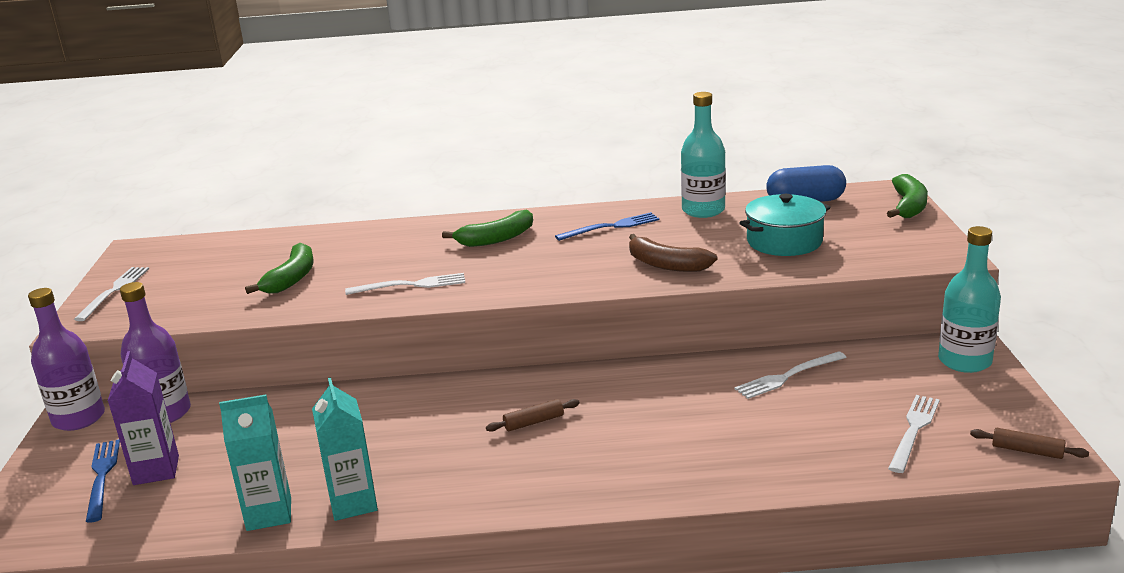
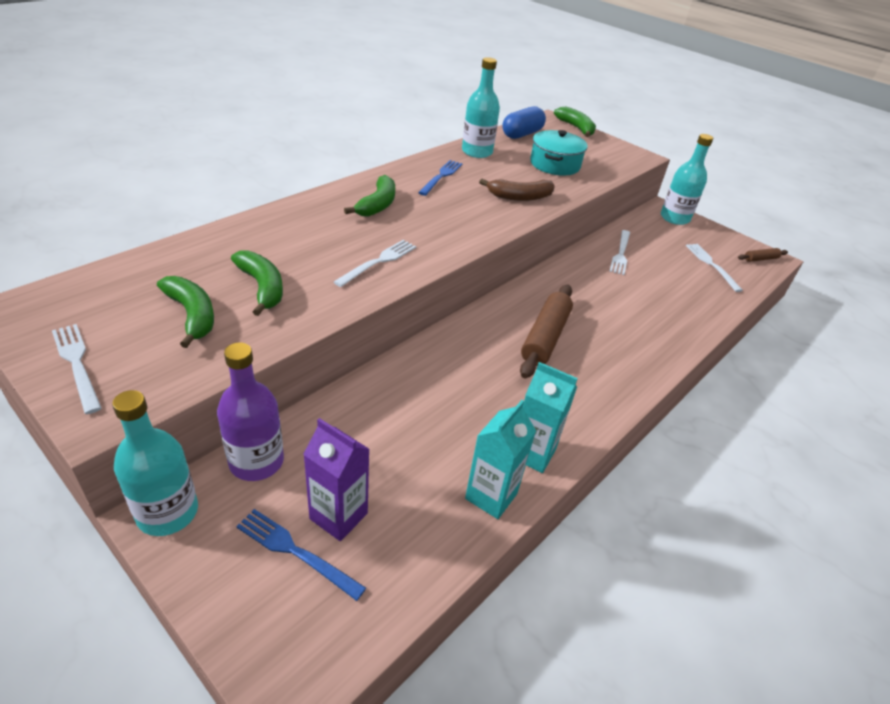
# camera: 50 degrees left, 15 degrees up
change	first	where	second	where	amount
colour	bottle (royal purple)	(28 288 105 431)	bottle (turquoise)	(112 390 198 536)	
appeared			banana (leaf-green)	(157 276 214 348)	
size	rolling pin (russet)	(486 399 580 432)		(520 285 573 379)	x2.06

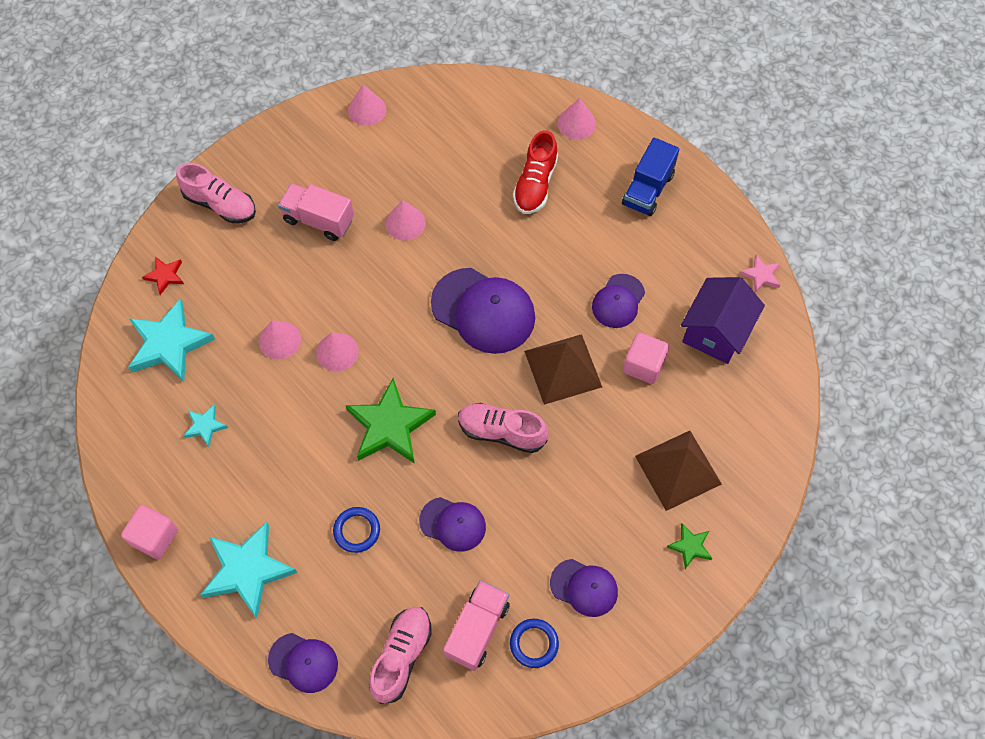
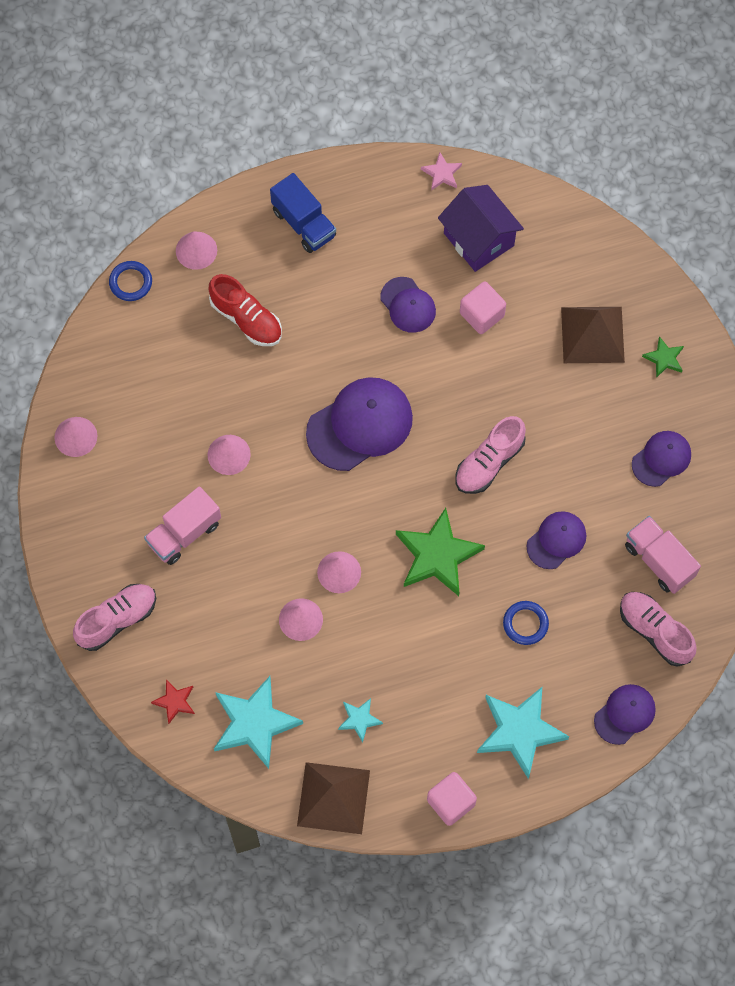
# camera: 65 degrees left, 5 degrees up
change	first	where	second	where	amount
relocated	hoop (cobalt)	(510 619 559 668)		(109 261 152 301)	
relocated	solid pyramid (russet)	(524 334 602 405)		(297 762 370 834)	

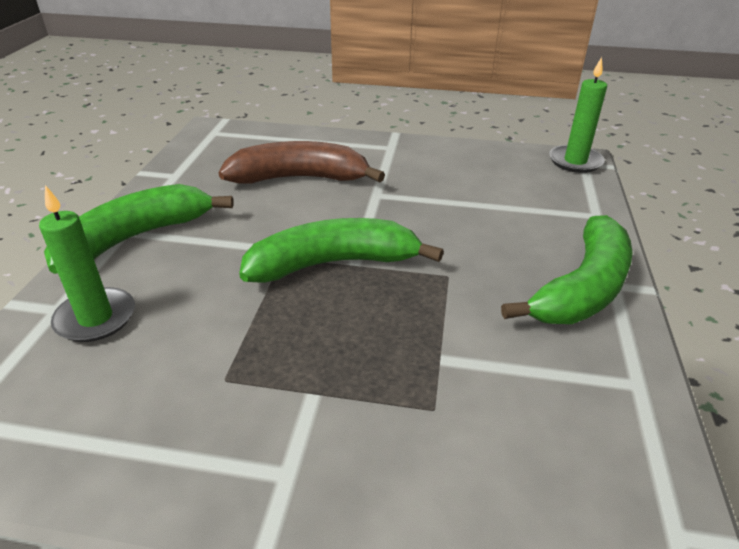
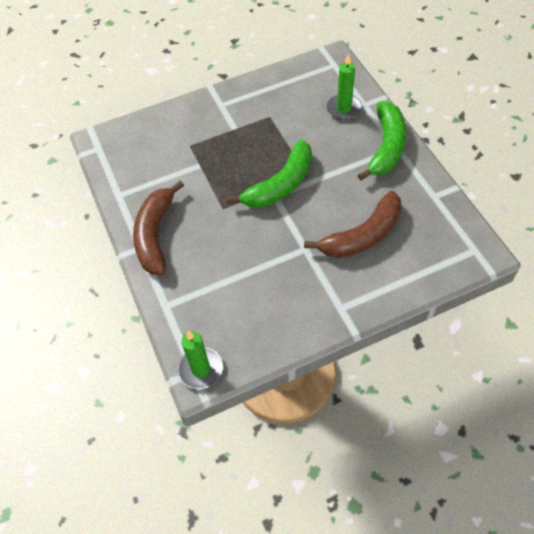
# camera: 150 degrees right, 20 degrees up
change	first	where	second	where	amount
colour	banana (leaf-green)	(501 215 633 324)	banana (russet)	(133 181 184 275)	

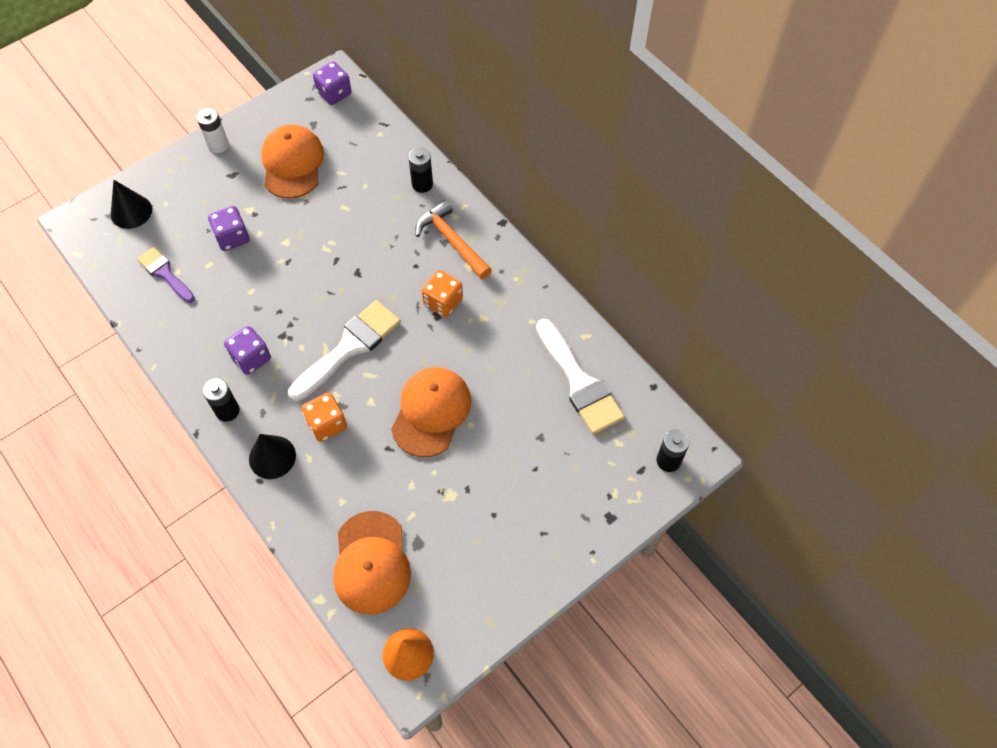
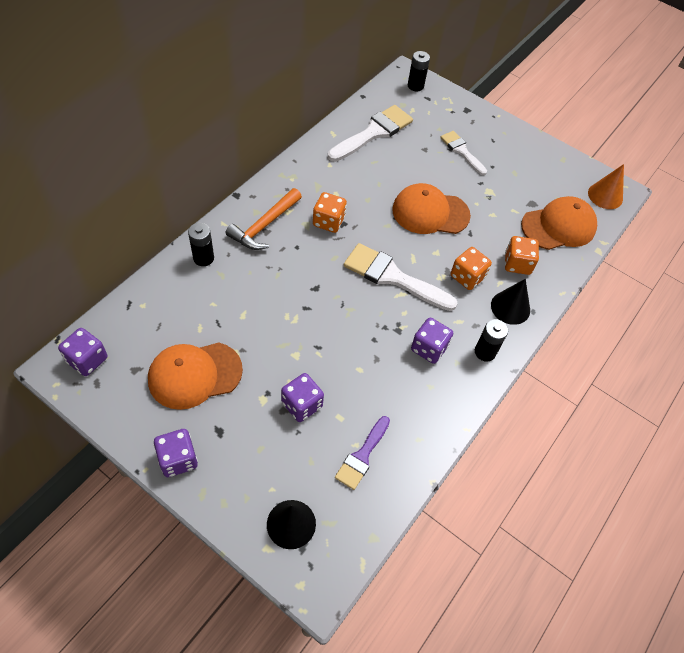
# camera: 110 degrees left, 5 degrees down
change	first	where	second	where	amount
exchanged	power cell (pure white)	(197 108 229 153)	dice (royal purple)	(154 429 198 477)	
appeared			paint brush (pure white)	(440 131 487 175)	
appeared			dice (orange)	(505 236 539 275)	

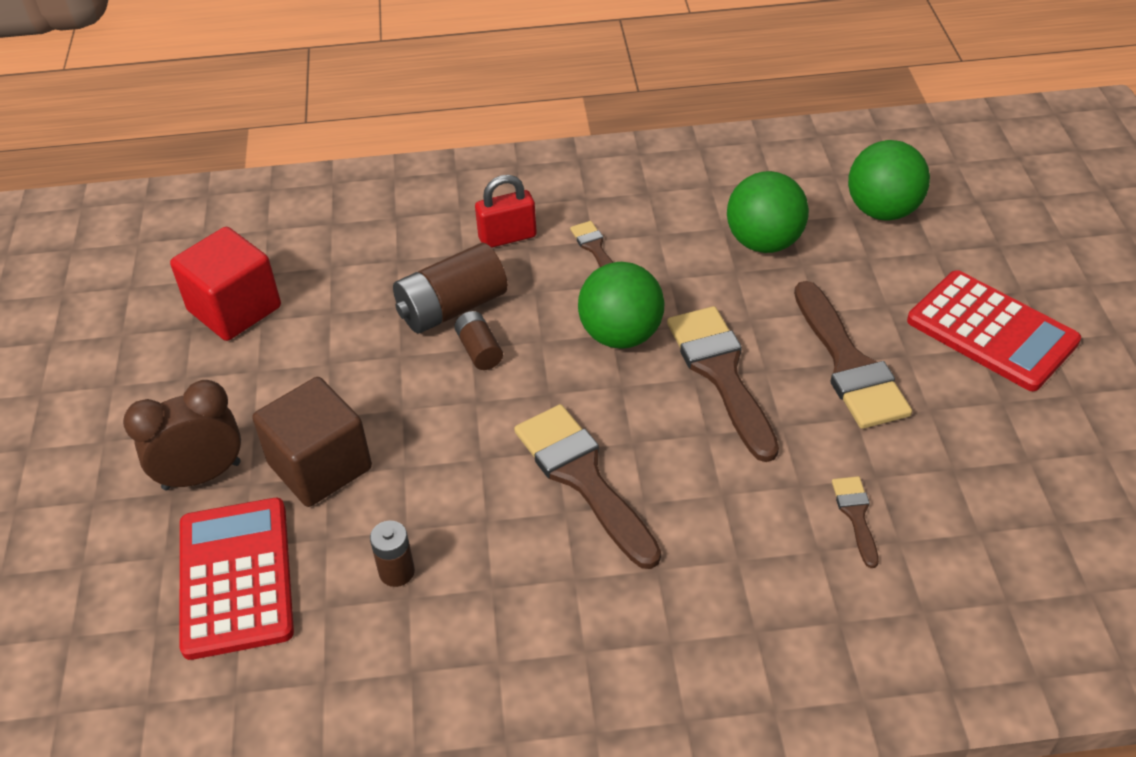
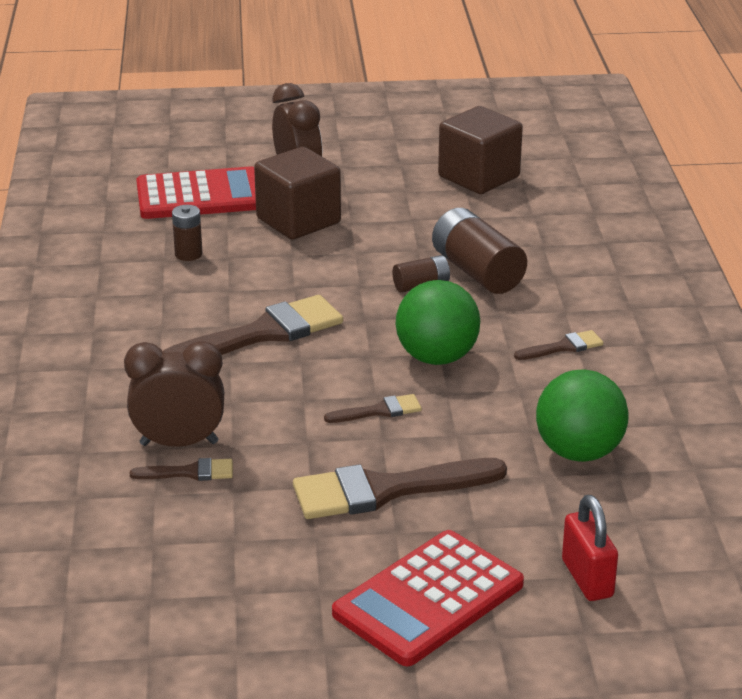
# camera: 90 degrees right, 15 degrees down
change	first	where	second	where	amount
appeared			bedside clock (russet)	(124 341 224 447)	
size	paint brush (russet)	(667 306 779 462)		(324 394 422 423)	x0.48
colour	block (red)	(170 227 281 341)	block (russet)	(438 106 523 194)	
relocated	small lock (red)	(475 175 537 248)		(562 495 618 601)	
missing	sphere (leaf-green)	(848 140 930 221)			

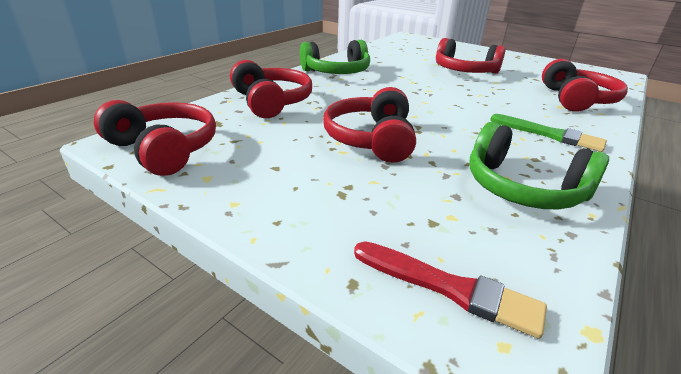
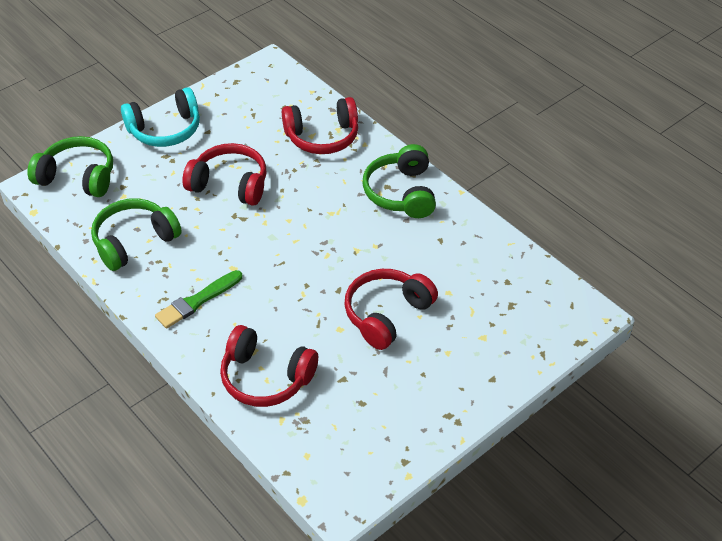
# camera: 105 degrees right, 15 degrees up
change	first	where	second	where	amount
exchanged	paint brush (red)	(354 241 547 339)	headphones (leaf-green)	(27 136 113 197)	
appeared			headphones (turquoise)	(121 87 200 147)	
missing	headphones (red)	(93 100 216 176)			

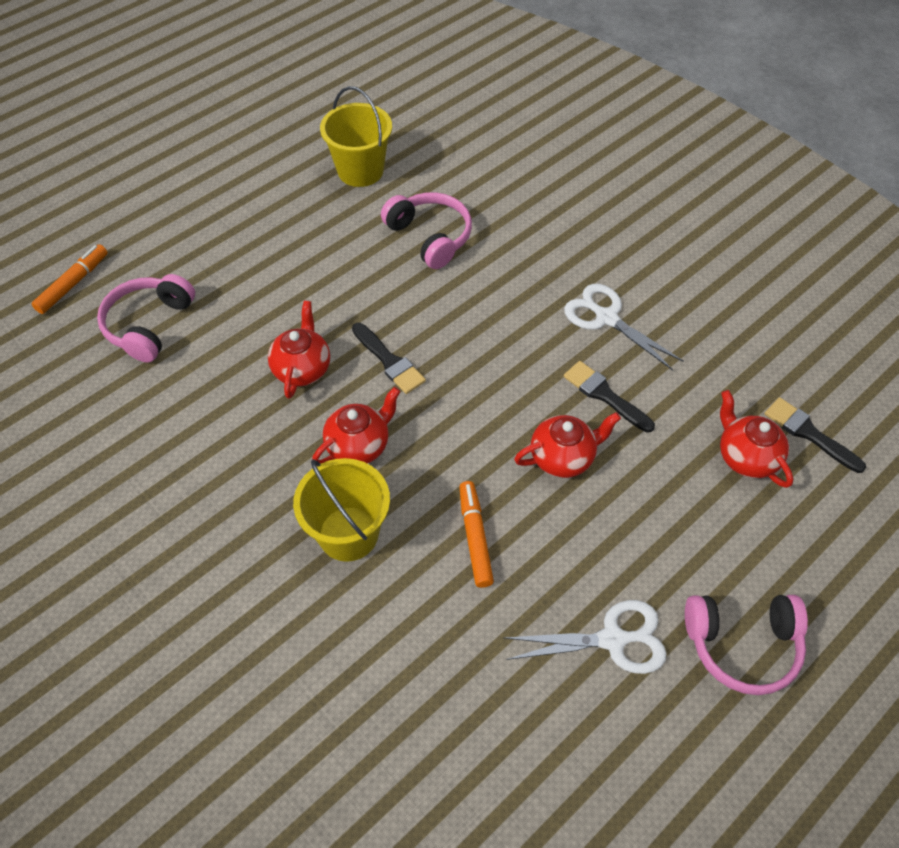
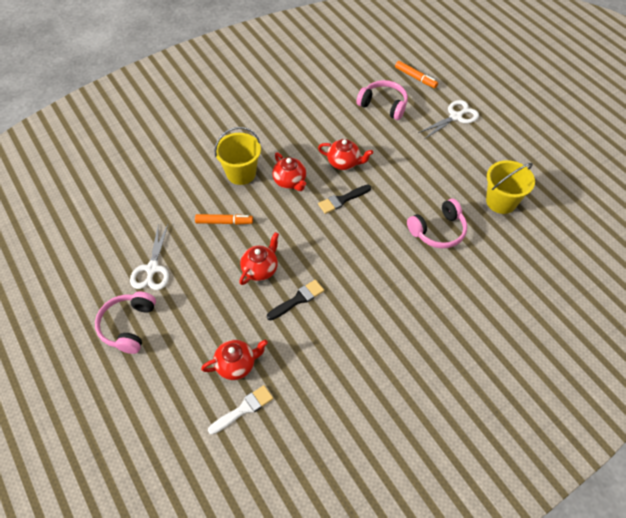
# camera: 100 degrees right, 0 degrees up
change	first	where	second	where	amount
colour	paint brush (ebony)	(764 397 866 473)	paint brush (pure white)	(208 385 273 435)	
spun	tea pot (red)	(514 412 621 478)		(239 232 279 285)	135 degrees counterclockwise
relocated	pair of scissors (pure white)	(564 284 683 371)		(418 100 479 139)	

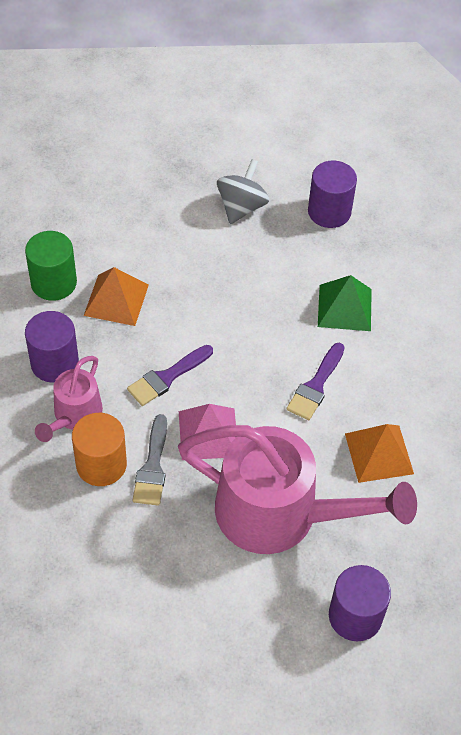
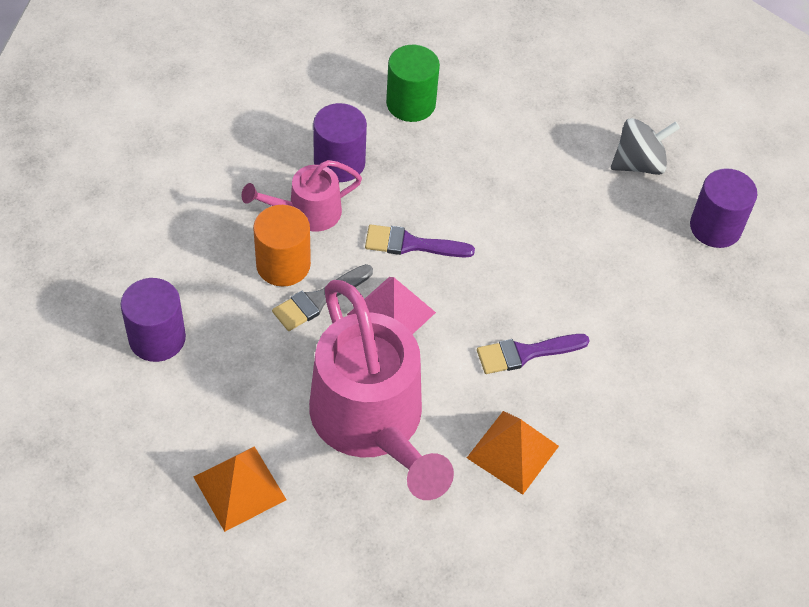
# camera: 45 degrees right, 0 degrees up
change	first	where	second	where	amount
relocated	cylinder shape (royal purple)	(329 565 391 641)		(121 278 186 362)	
relocated	solid pyramid (orange)	(84 267 149 326)		(194 446 287 532)	
missing	solid pyramid (leaf-green)	(318 275 372 331)			

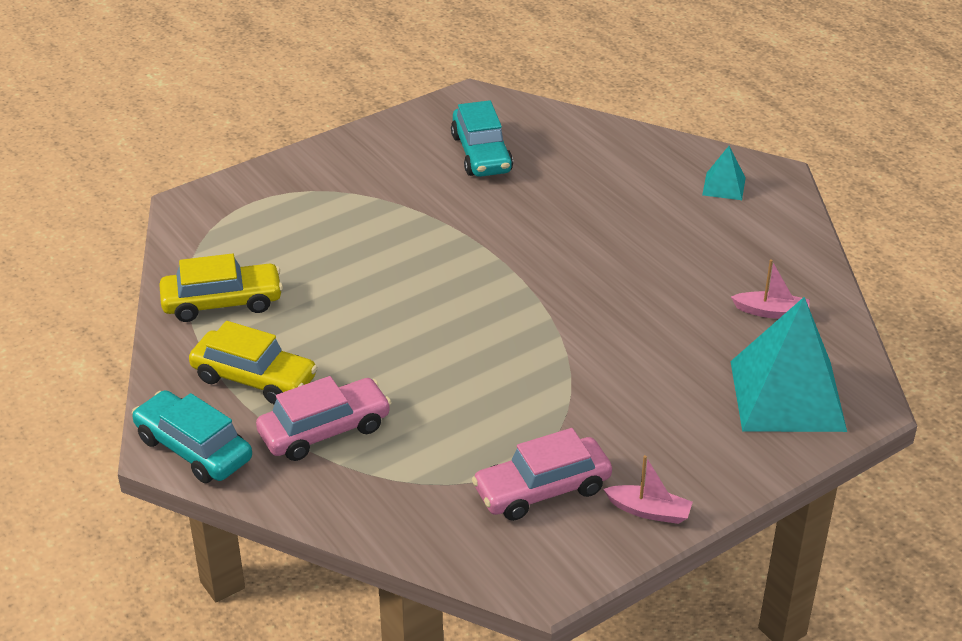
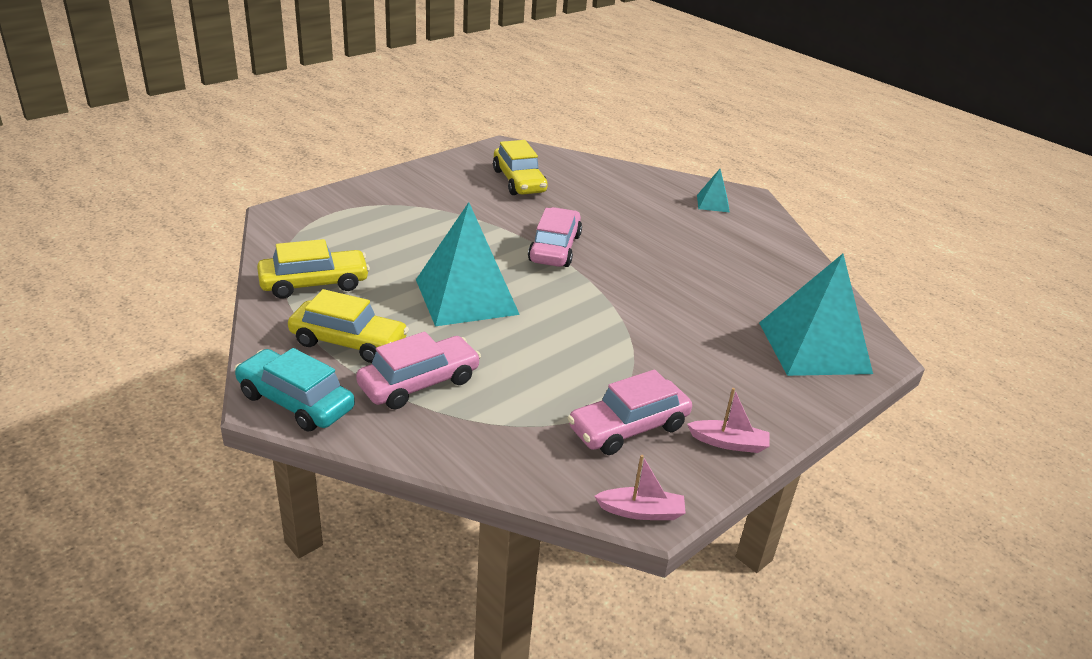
# camera: 10 degrees left, 5 degrees down
change	first	where	second	where	amount
appeared			solid pyramid (turquoise)	(416 202 520 326)	
colour	toy car (turquoise)	(451 100 513 177)	toy car (bright yellow)	(493 140 548 195)	
appeared			toy car (rosy)	(528 207 582 267)	
relocated	toy boat (rosy)	(731 259 810 319)		(594 455 686 520)	

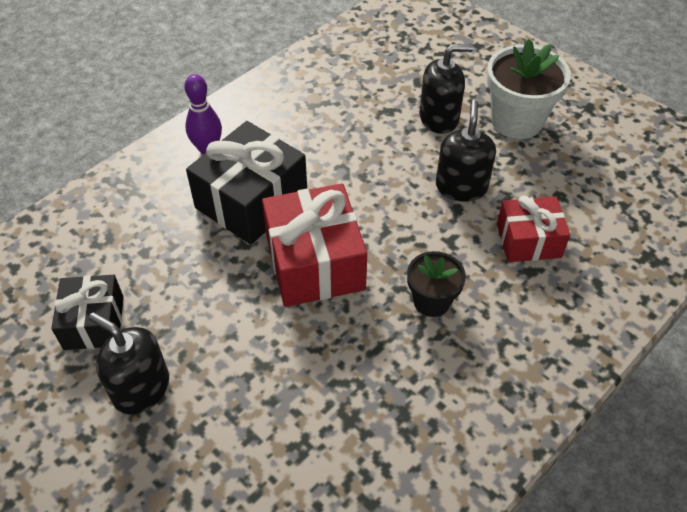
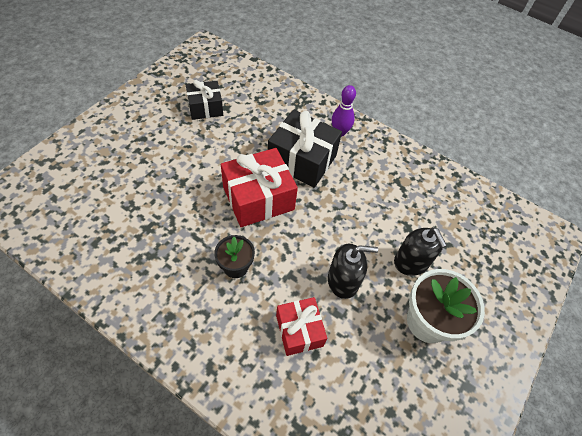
# camera: 75 degrees right, 5 degrees up
change	first	where	second	where	amount
missing	pump bottle (ebony)	(88 312 169 415)			

